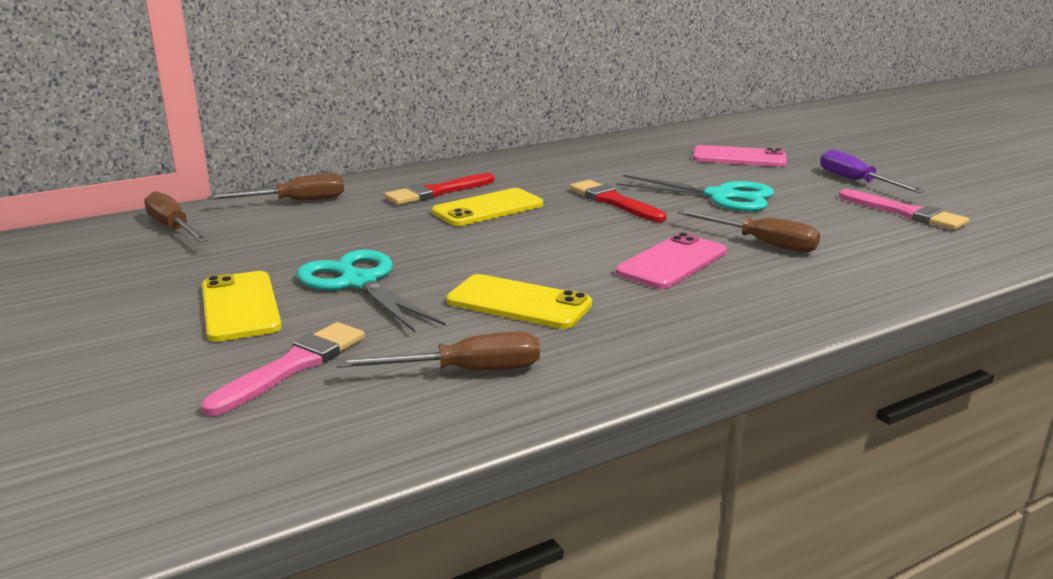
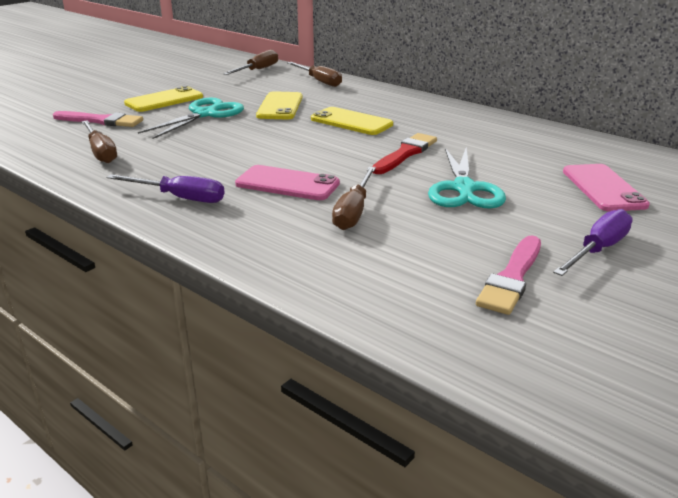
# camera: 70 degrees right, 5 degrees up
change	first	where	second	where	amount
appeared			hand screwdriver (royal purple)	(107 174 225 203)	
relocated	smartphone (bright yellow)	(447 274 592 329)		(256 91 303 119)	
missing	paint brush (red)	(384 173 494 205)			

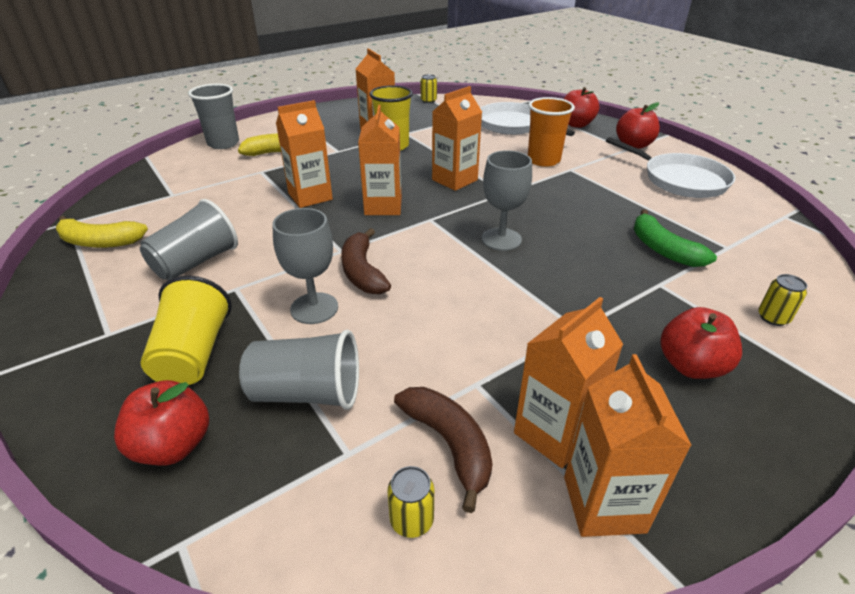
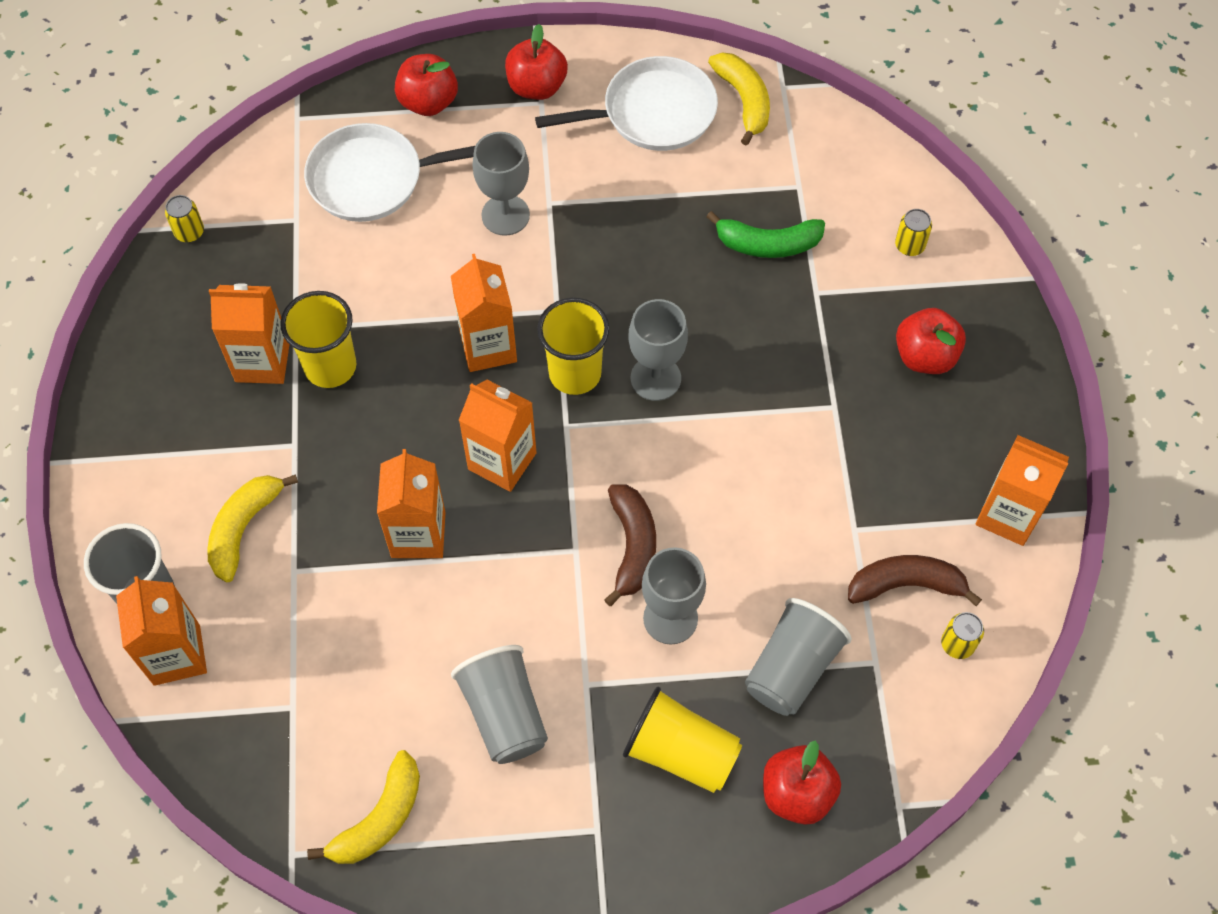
# camera: 60 degrees left, 25 degrees up
change	first	where	second	where	amount
relocated	carton (orange)	(514 297 623 468)		(116 576 207 686)	
exchanged	tumbler (orange)	(528 97 575 167)	wine glass (ash-grey)	(473 132 530 236)	
appeared			tumbler (bright yellow)	(537 298 609 395)	
spun	banana (russet)	(341 228 391 294)		(604 484 656 606)	105 degrees counterclockwise
appeared			banana (bright yellow)	(708 52 770 146)	

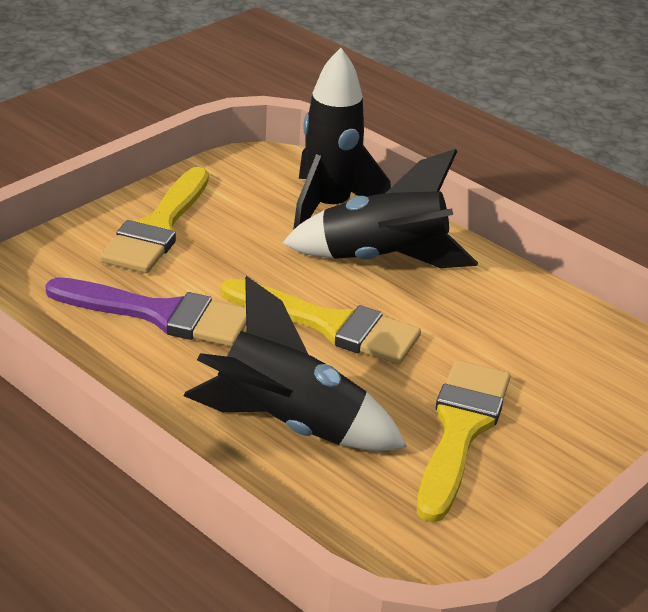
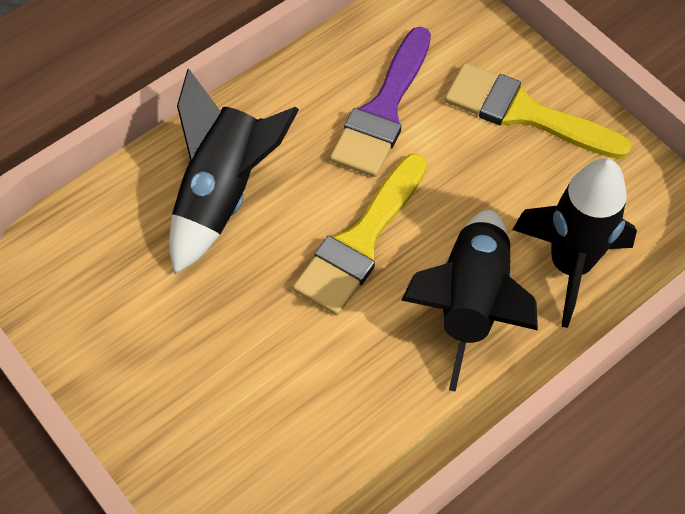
# camera: 100 degrees right, 25 degrees up
change	first	where	second	where	amount
missing	paint brush (bright yellow)	(417 360 510 522)			

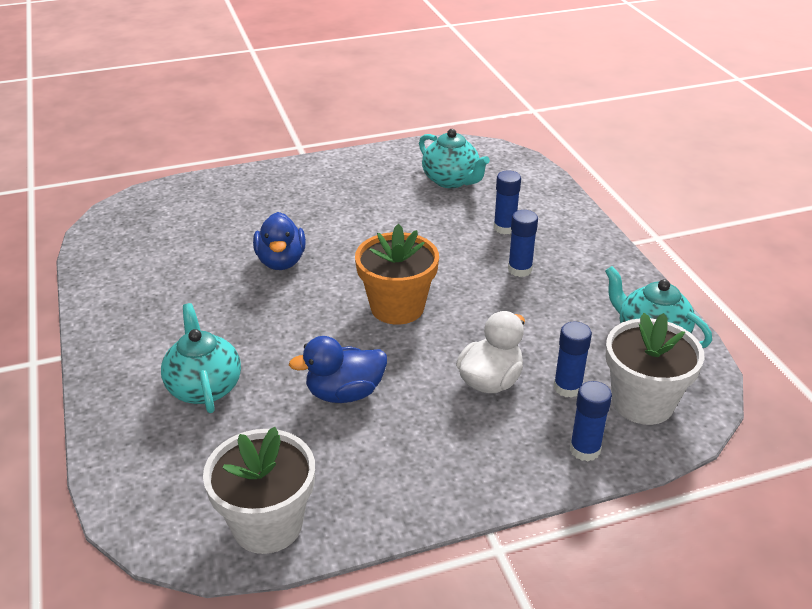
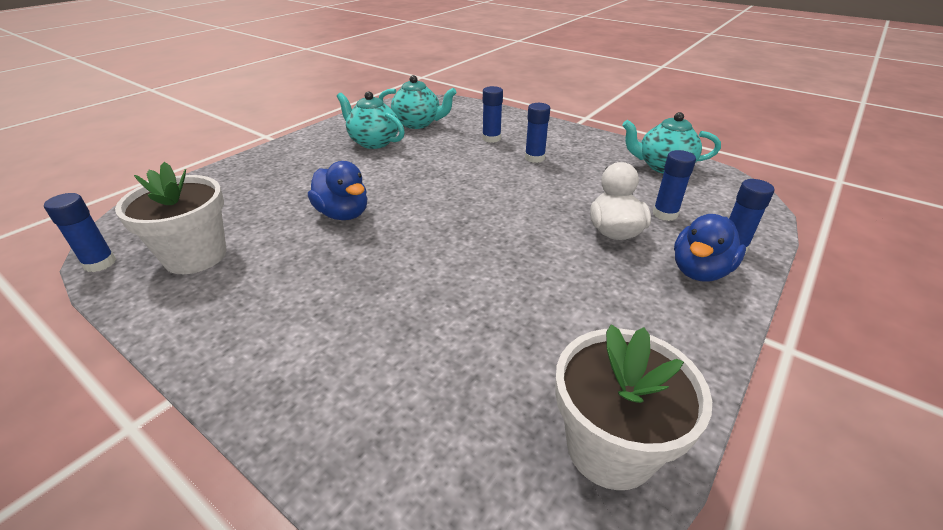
# camera: 35 degrees left, 0 degrees up
change	first	where	second	where	amount
appeared			glue stick (cobalt)	(44 193 116 272)	
relocated	flower pot (pure white)	(605 313 704 425)		(115 162 226 274)	
relocated	tea pot (turquoise)	(161 303 241 413)		(337 91 405 149)	
relocated	duck (cobalt)	(289 336 387 403)		(674 214 746 282)	
missing	flower pot (orange)	(355 224 439 325)			

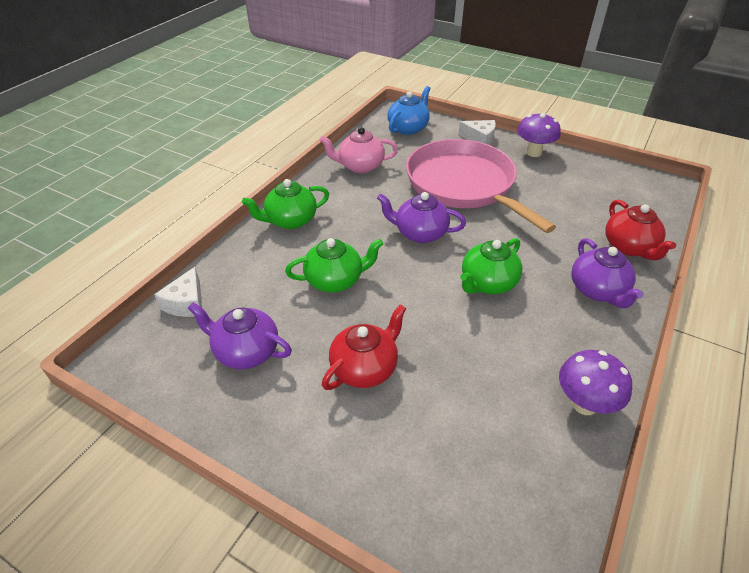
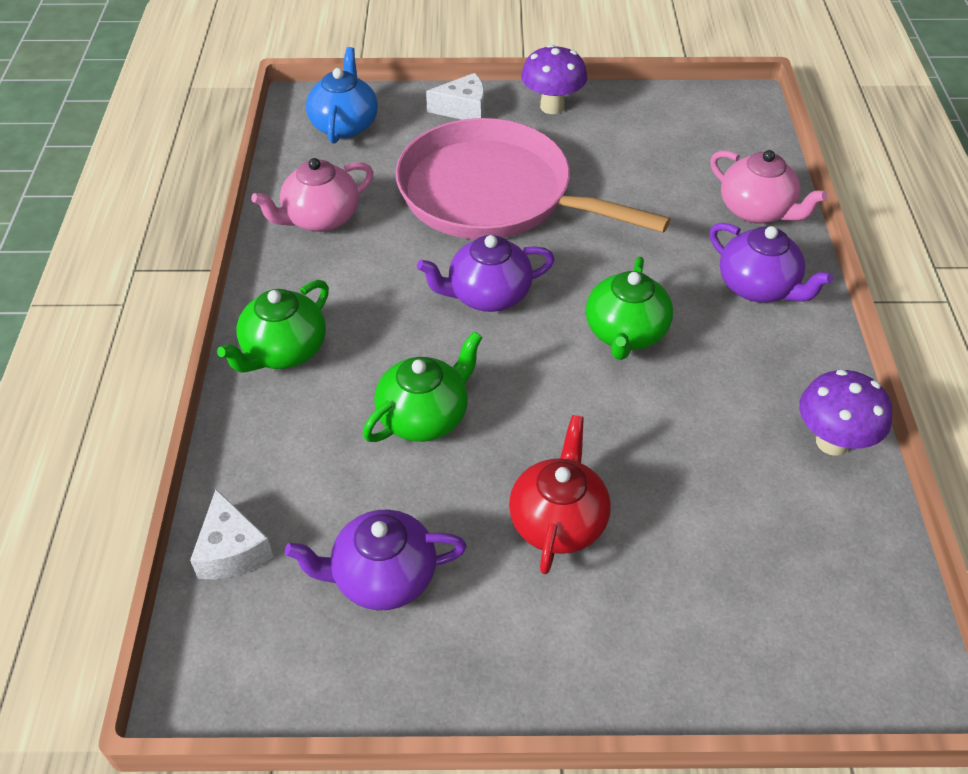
# camera: 30 degrees left, 5 degrees up
change	first	where	second	where	amount
colour	tea pot (red)	(606 200 676 260)	tea pot (rosy)	(710 150 828 224)	

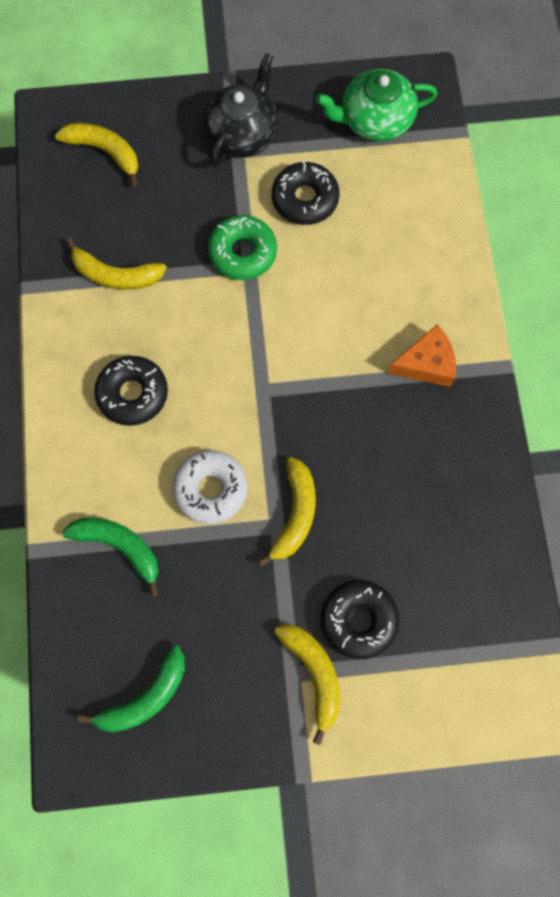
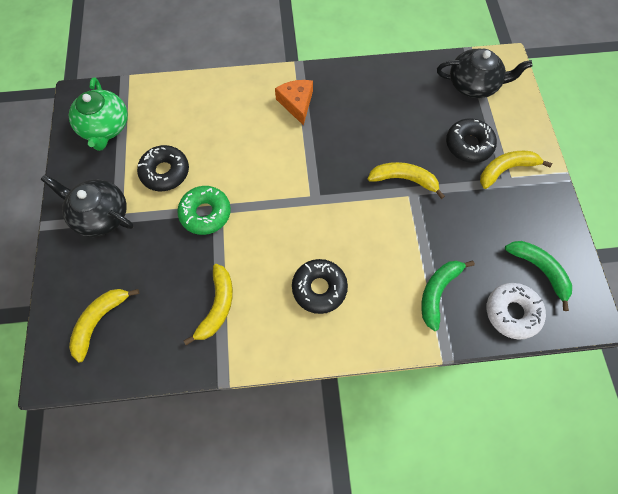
# camera: 90 degrees left, 5 degrees down
change	first	where	second	where	amount
appeared			tea pot (ebony)	(437 49 532 98)	
relocated	doughnut (pure white)	(172 450 247 524)		(487 283 546 340)	

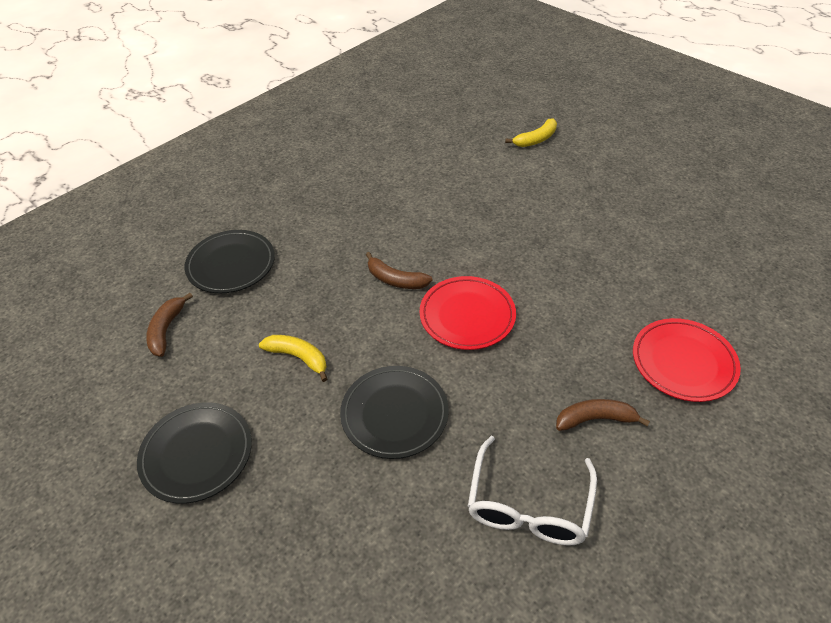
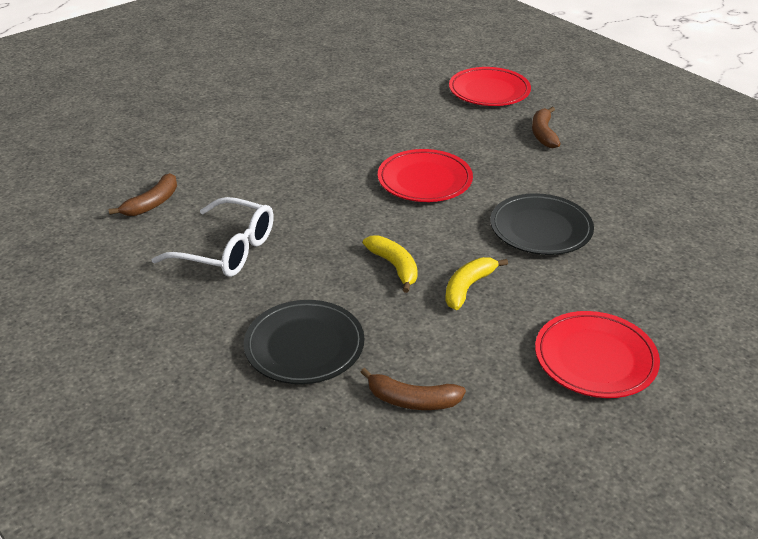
# camera: 85 degrees left, 10 degrees down
change	first	where	second	where	amount
relocated	banana (russet)	(366 252 432 289)		(109 173 177 216)	
relocated	spectacles (pure white)	(468 436 597 546)		(151 197 274 277)	
relocated	banana (bright yellow)	(505 118 557 147)		(363 235 418 293)	
colour	flat dish (ebony)	(137 402 252 504)	flat dish (red)	(535 311 660 398)	

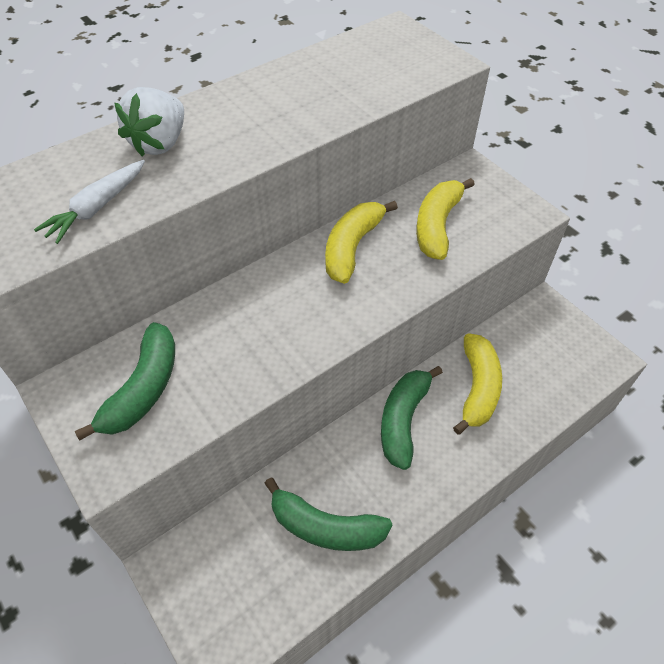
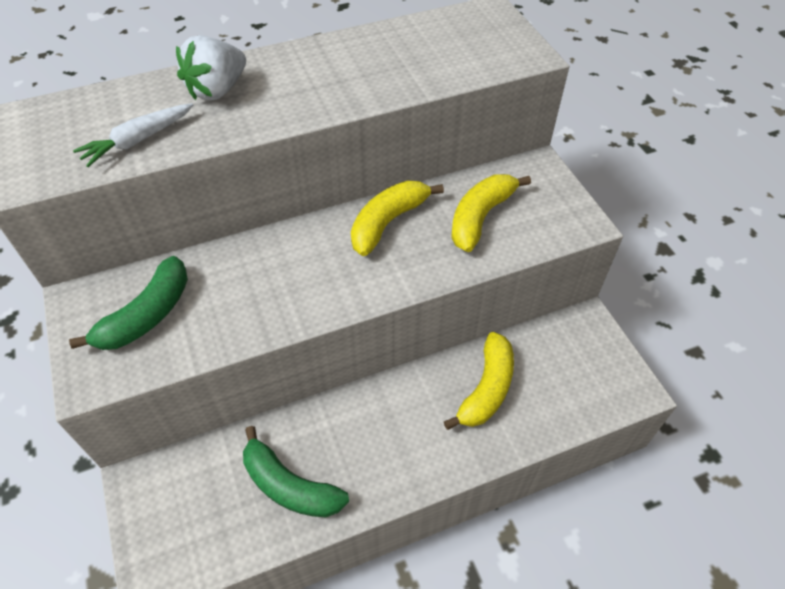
# camera: 15 degrees right, 0 degrees up
change	first	where	second	where	amount
missing	banana (leaf-green)	(381 366 443 470)			

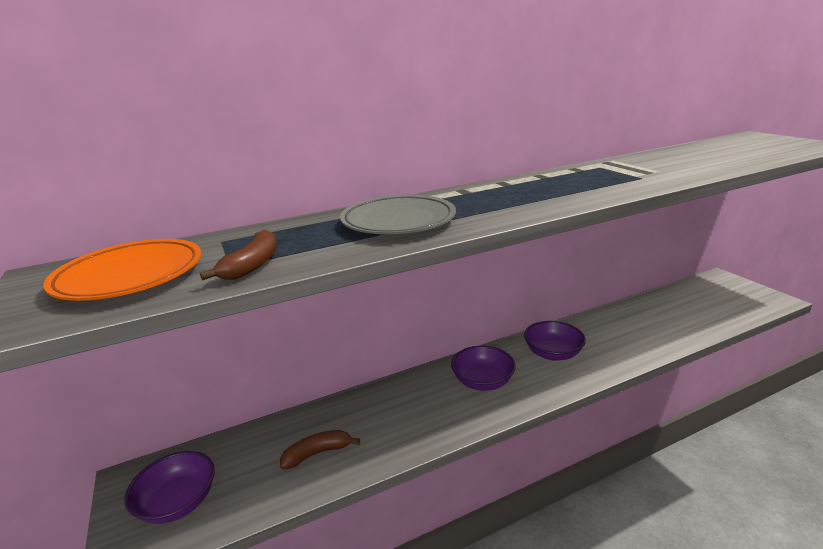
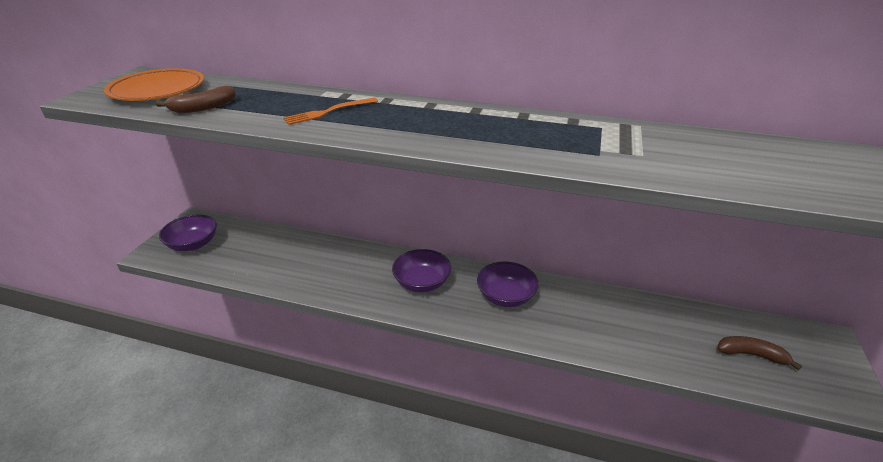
# camera: 40 degrees right, 10 degrees up
change	first	where	second	where	amount
exchanged	flat dish (ash-grey)	(340 195 456 234)	dinner fork (orange)	(283 98 378 125)	
relocated	banana (russet)	(280 430 360 470)		(717 336 802 370)	

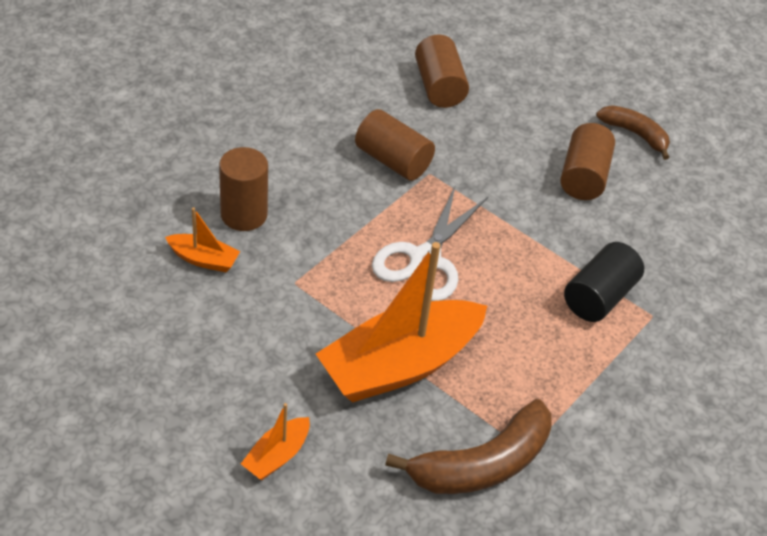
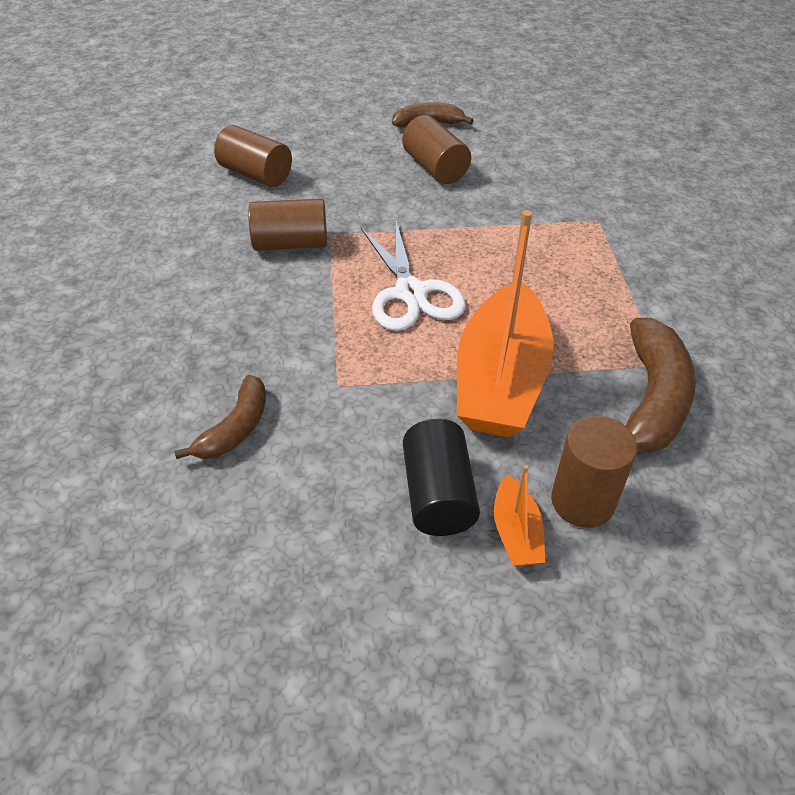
# camera: 40 degrees left, 0 degrees up
change	first	where	second	where	amount
exchanged	toy boat (orange)	(165 207 240 272)	banana (russet)	(174 375 266 459)	
relocated	cylinder shape (ebony)	(564 242 644 322)		(403 419 480 536)	
relocated	cylinder shape (russet)	(219 147 268 231)		(551 416 637 528)	

